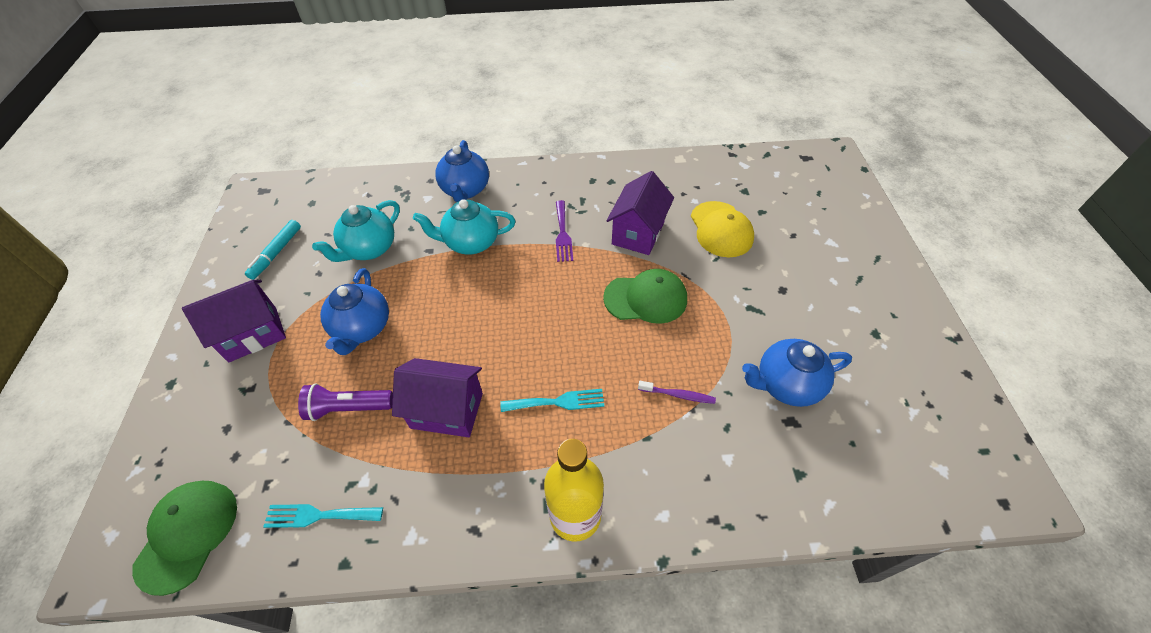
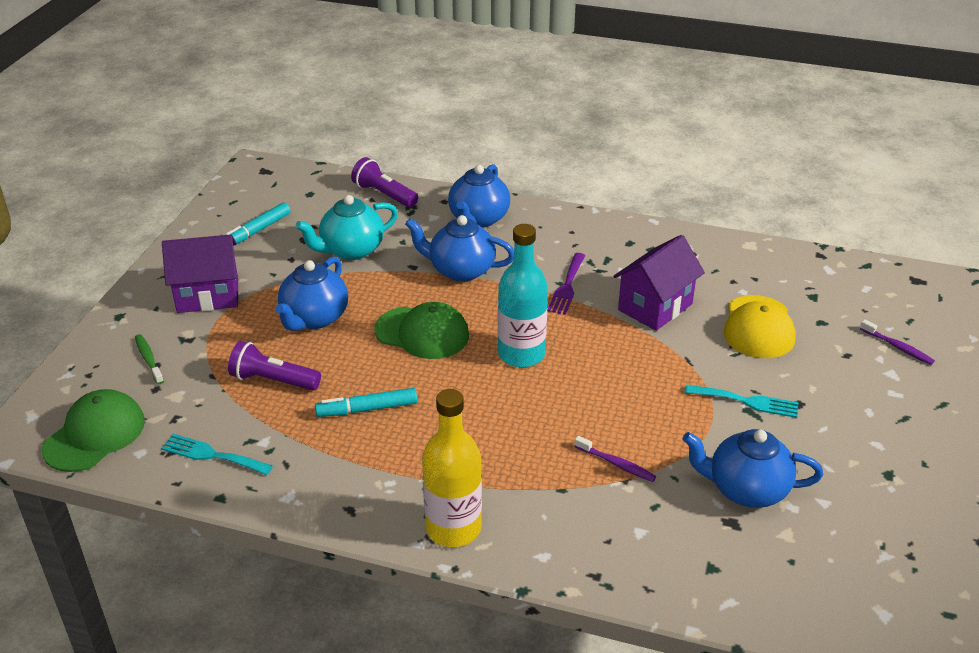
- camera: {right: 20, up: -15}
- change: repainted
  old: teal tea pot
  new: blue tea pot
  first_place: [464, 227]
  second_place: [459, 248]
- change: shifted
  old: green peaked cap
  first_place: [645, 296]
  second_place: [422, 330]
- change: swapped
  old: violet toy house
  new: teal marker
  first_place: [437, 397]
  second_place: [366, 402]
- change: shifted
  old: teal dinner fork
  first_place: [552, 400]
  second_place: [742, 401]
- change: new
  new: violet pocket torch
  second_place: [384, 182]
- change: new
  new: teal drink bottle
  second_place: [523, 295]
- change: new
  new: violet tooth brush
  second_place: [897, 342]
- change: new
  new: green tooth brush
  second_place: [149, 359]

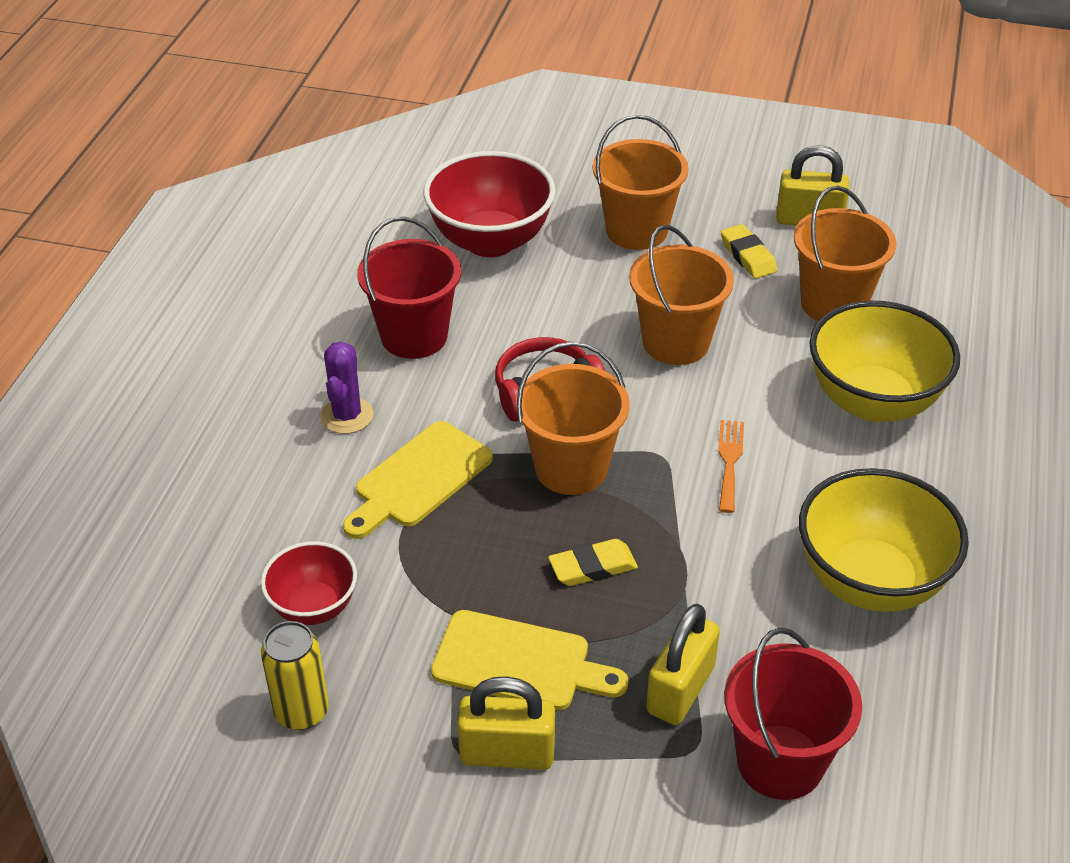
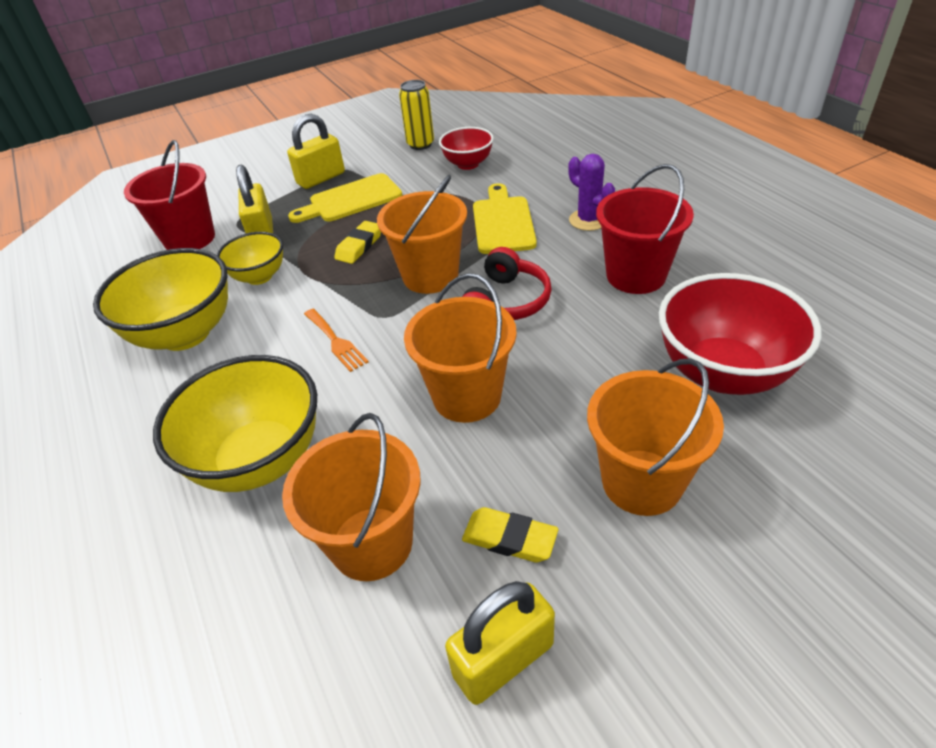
- camera: {right: 140, up: 0}
- change: new
  new: bright yellow serving bowl
  second_place: [250, 258]

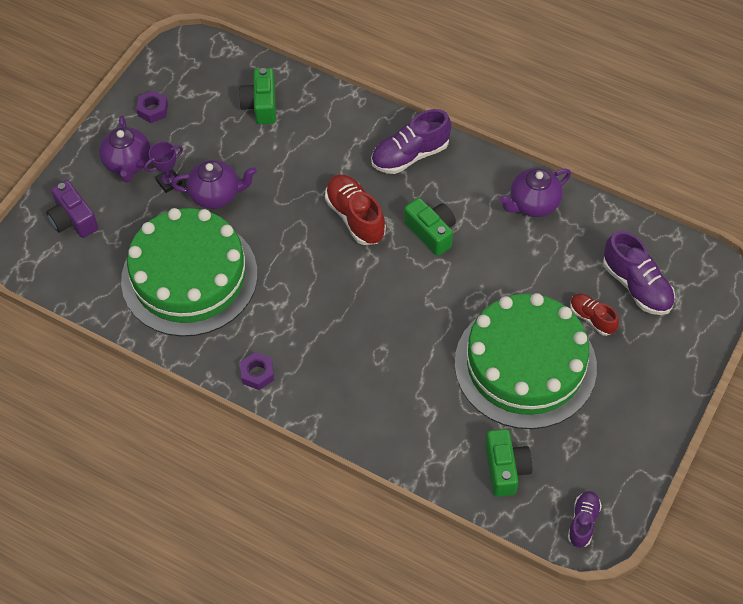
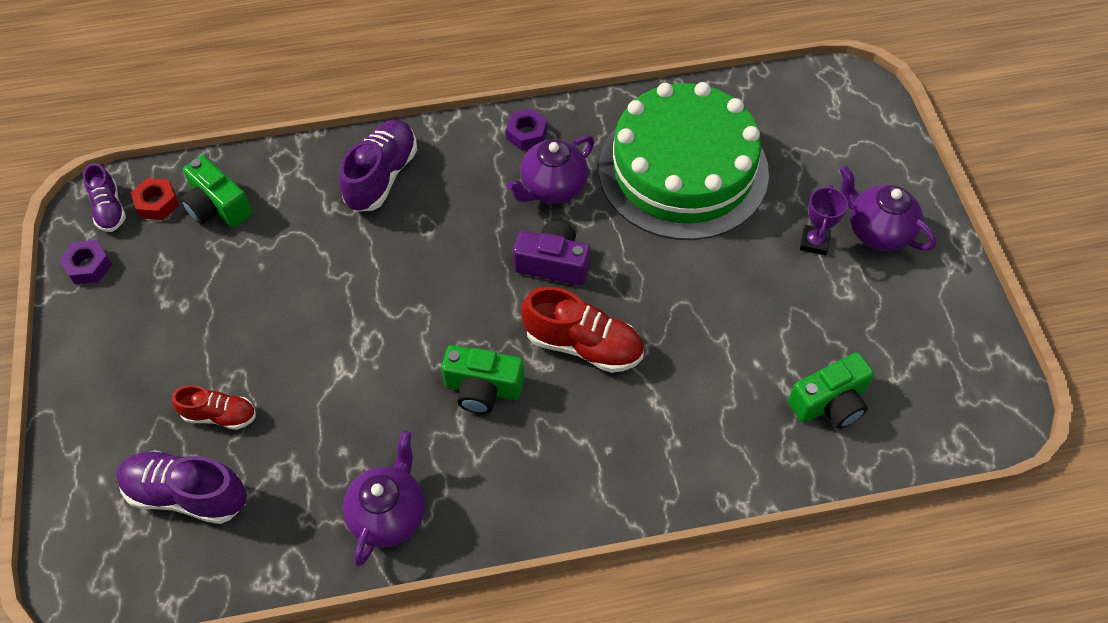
- camera: {right: 140, up: 0}
- change: rotated
  old: green photo camera
  first_place: [257, 96]
  second_place: [831, 390]
  degrees: 105
- change: shifted
  old: violet hexagon nut
  first_place: [152, 106]
  second_place: [85, 262]
- change: shifted
  old: violet lace-up shoe
  first_place: [411, 141]
  second_place: [378, 166]
- change: shifted
  old: violet tea pot
  first_place: [214, 184]
  second_place: [550, 169]
- change: shifted
  old: violet photo camera
  first_place: [72, 209]
  second_place: [551, 253]
- change: gone
  old: green cake
  first_place: [526, 361]
- change: new
  new: crimson hexagon nut
  second_place: [155, 199]

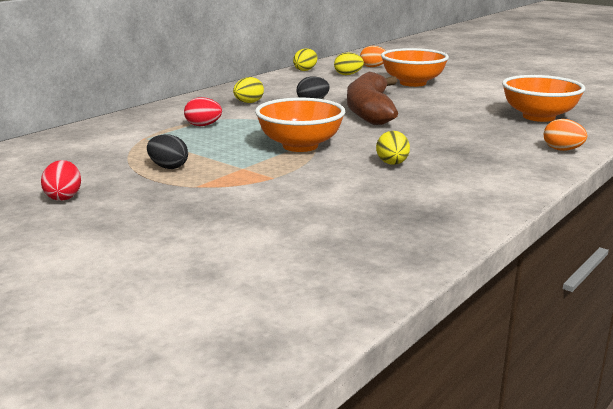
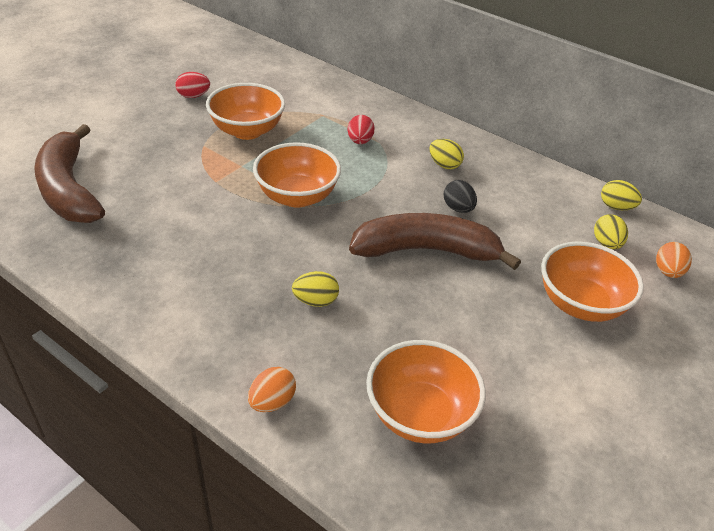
- camera: {right: 85, up: 20}
- change: shifted
  old: bright yellow toy egg
  first_place: [393, 148]
  second_place: [315, 289]
- change: swapped
  old: black toy egg
  new: bright orange serving bowl
  first_place: [167, 151]
  second_place: [245, 111]
- change: new
  new: dark brown banana fruit
  second_place: [69, 173]

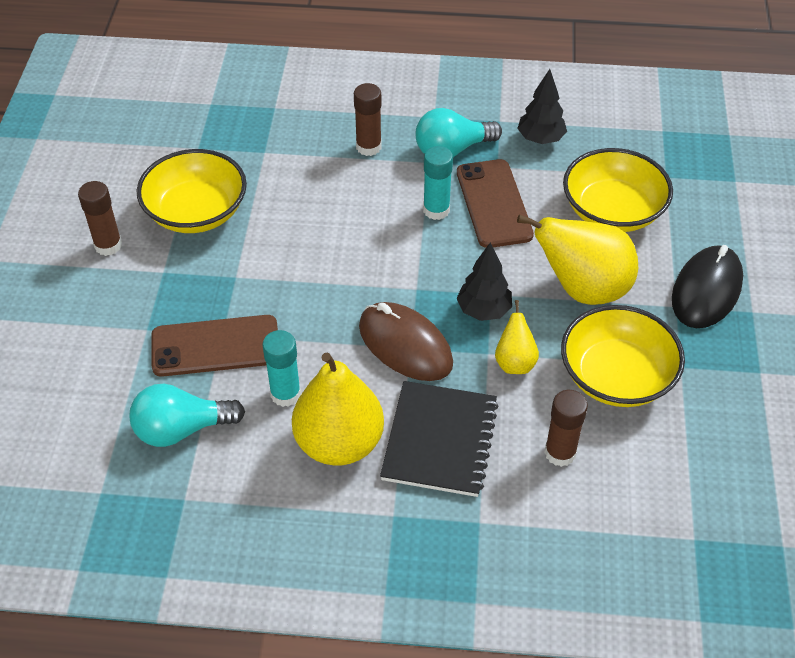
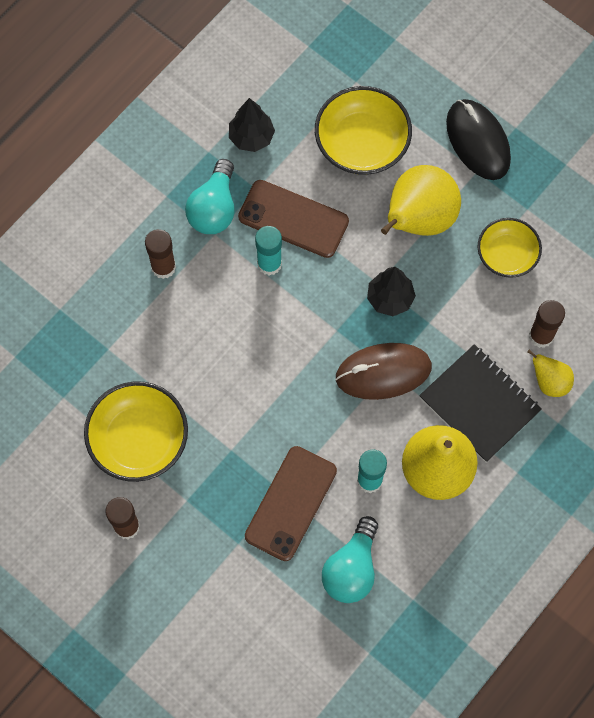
- camera: {right: -55, up: 20}
- change: shifted
  old: bright yellow toy pear
  first_place: [517, 337]
  second_place: [550, 373]
- change: scaled
  old: bright yellow serving bowl
  first_place: [623, 356]
  second_place: [510, 248]
  factor: 0.65

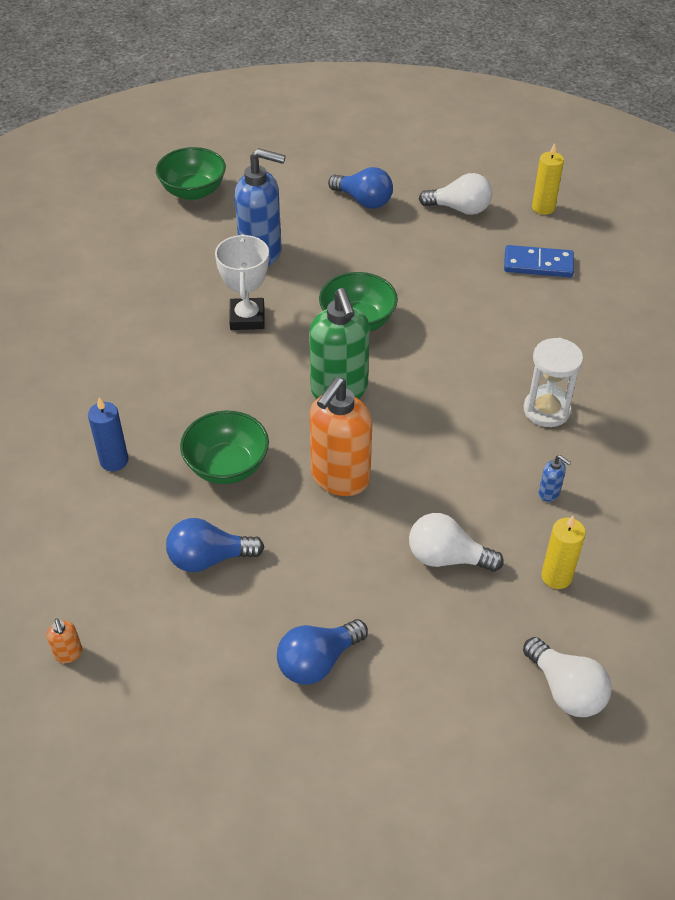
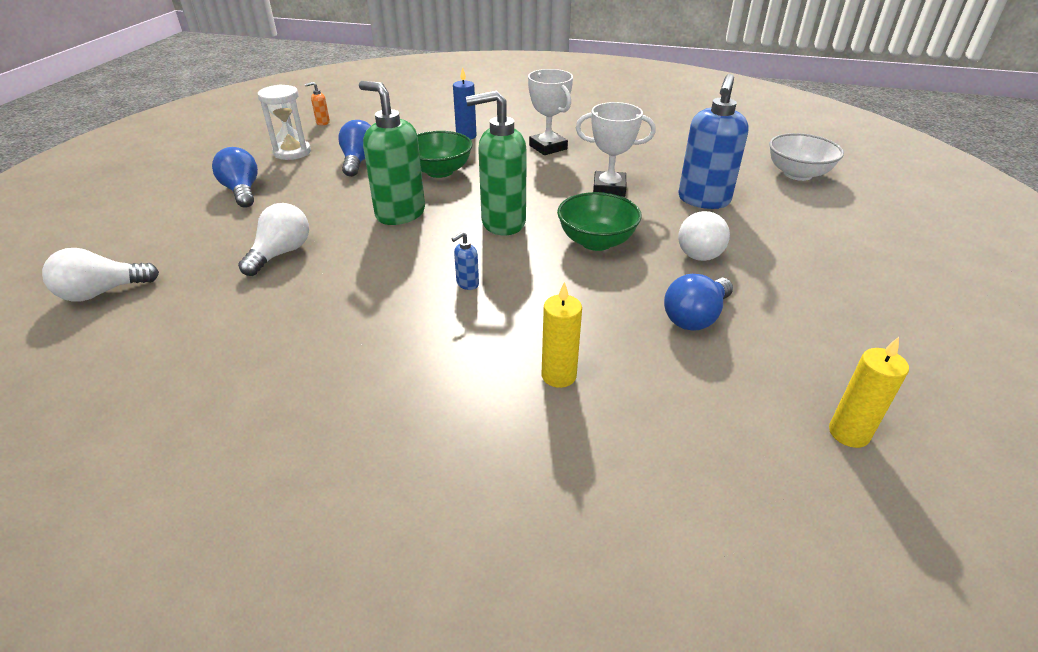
- camera: {right: 100, up: -10}
- change: repainted
  old: green serving bowl
  new: white serving bowl
  first_place: [191, 173]
  second_place: [806, 157]
- change: shifted
  old: blue bulb
  first_place: [360, 188]
  second_place: [698, 302]
- change: shifted
  old: white bulb
  first_place: [455, 194]
  second_place: [704, 236]
- change: gone
  old: blue domino piece
  first_place: [539, 261]
- change: shifted
  old: white sand timer
  first_place: [553, 382]
  second_place: [284, 122]
- change: repainted
  old: bright orange pump bottle
  new: green pump bottle
  first_place: [340, 436]
  second_place: [392, 153]
- change: shifted
  old: blue pump bottle
  first_place: [555, 478]
  second_place: [465, 261]
- change: shifted
  old: bright yellow wax candle
  first_place: [564, 552]
  second_place: [562, 335]
- change: new
  new: white prize cup
  second_place: [550, 112]

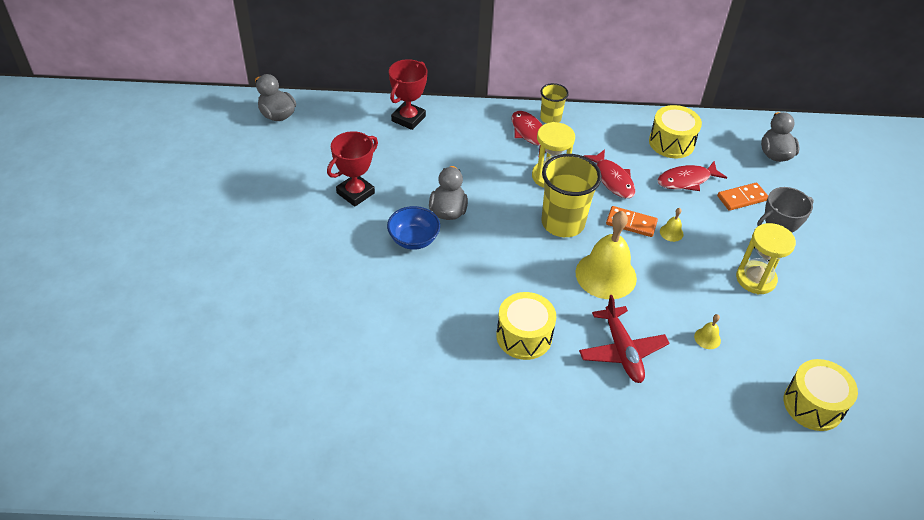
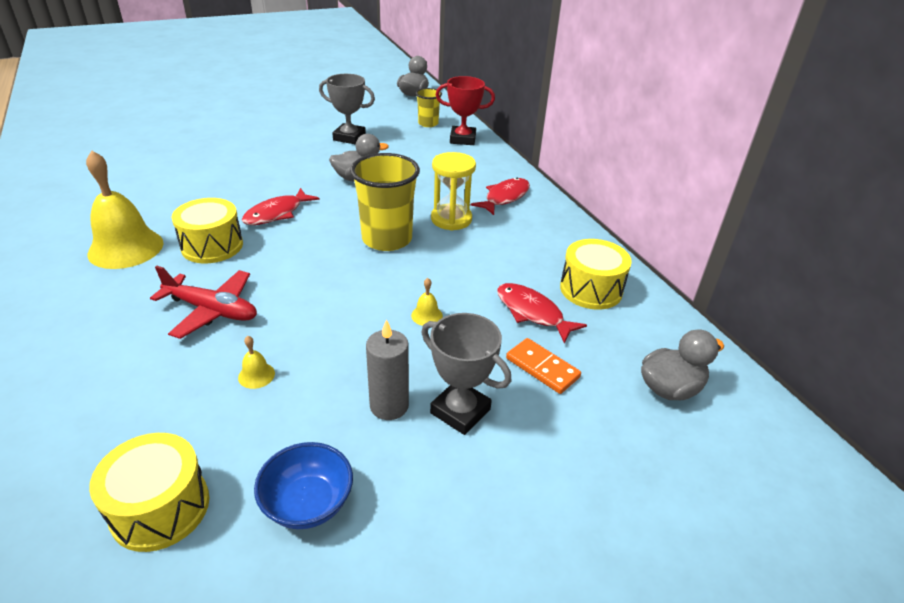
- camera: {right: 65, up: -10}
- change: shifted
  old: bright yellow tumbler
  first_place: [554, 103]
  second_place: [429, 107]
- change: repainted
  old: crimson prize cup
  new: ash-grey prize cup
  first_place: [352, 169]
  second_place: [347, 109]
- change: shifted
  old: crimson fish figure
  first_place: [609, 173]
  second_place: [281, 206]
- change: shifted
  old: blue serving bowl
  first_place: [413, 228]
  second_place: [303, 485]
- change: gone
  old: bright orange domino piece
  first_place: [632, 221]
- change: shifted
  old: bright yellow hand bell
  first_place: [606, 255]
  second_place: [125, 210]
- change: swapped
  old: bright yellow sand timer
  new: ash-grey wax candle
  first_place: [766, 258]
  second_place: [387, 369]
- change: rotated
  old: crimson aeroplane
  first_place: [624, 339]
  second_place: [203, 302]
  degrees: -120

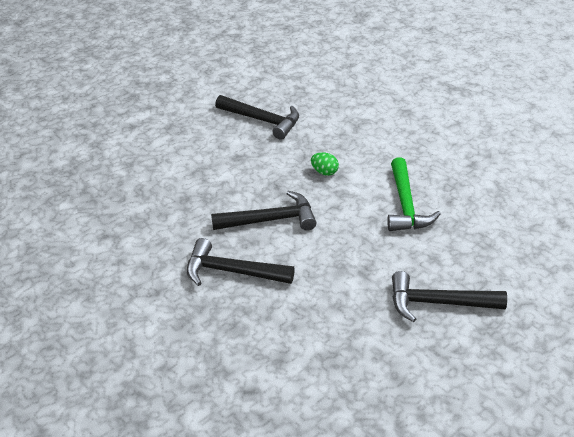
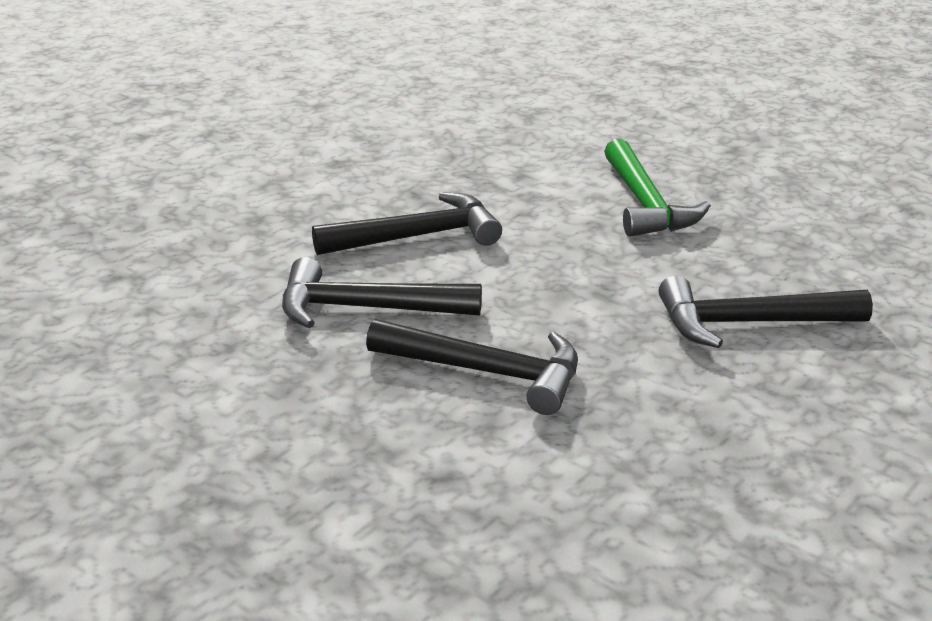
- camera: {right: -10, up: -10}
- change: shifted
  old: black claw hammer
  first_place: [257, 117]
  second_place: [472, 367]
- change: gone
  old: green toy egg
  first_place: [325, 164]

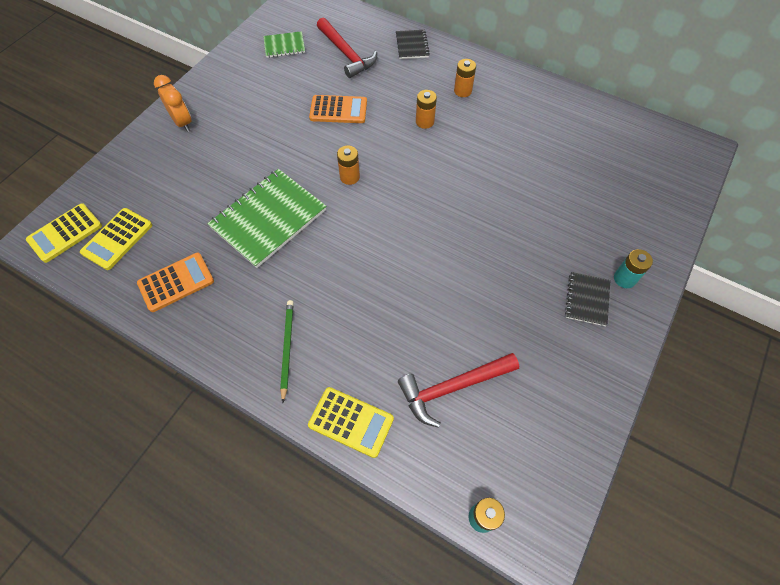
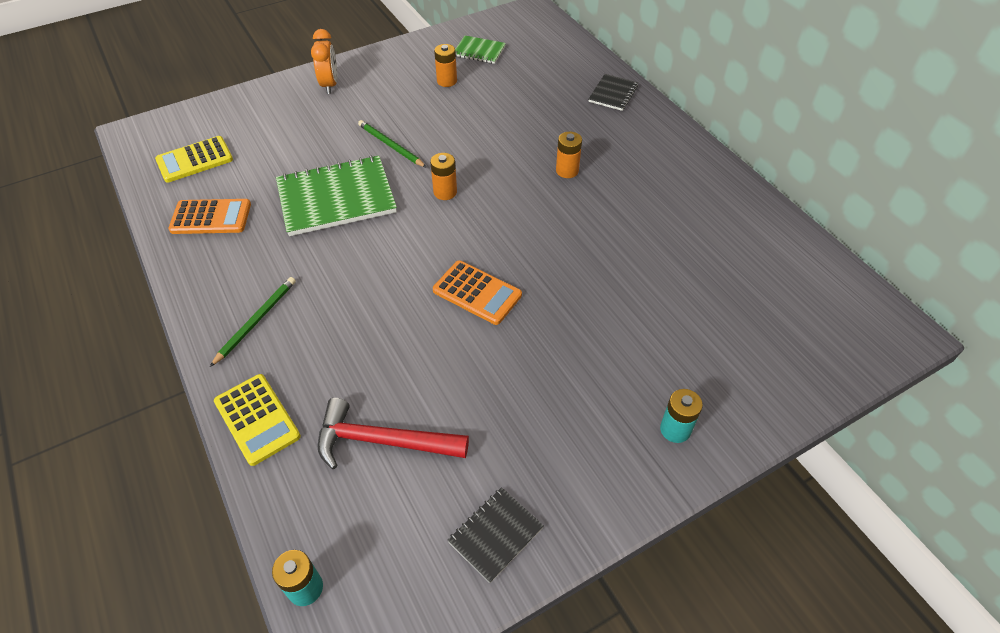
- camera: {right: 30, up: -10}
- change: gone
  old: crimson claw hammer
  first_place: [347, 48]
- change: shifted
  old: bright orange battery
  first_place: [465, 78]
  second_place: [445, 65]
- change: shifted
  old: bright orange adding machine
  first_place: [338, 109]
  second_place: [477, 292]
- change: gone
  old: bright yellow adding machine
  first_place: [64, 233]
- change: shifted
  old: black notebook
  first_place: [587, 299]
  second_place: [495, 535]
- change: new
  new: green lead pencil
  second_place: [392, 144]

